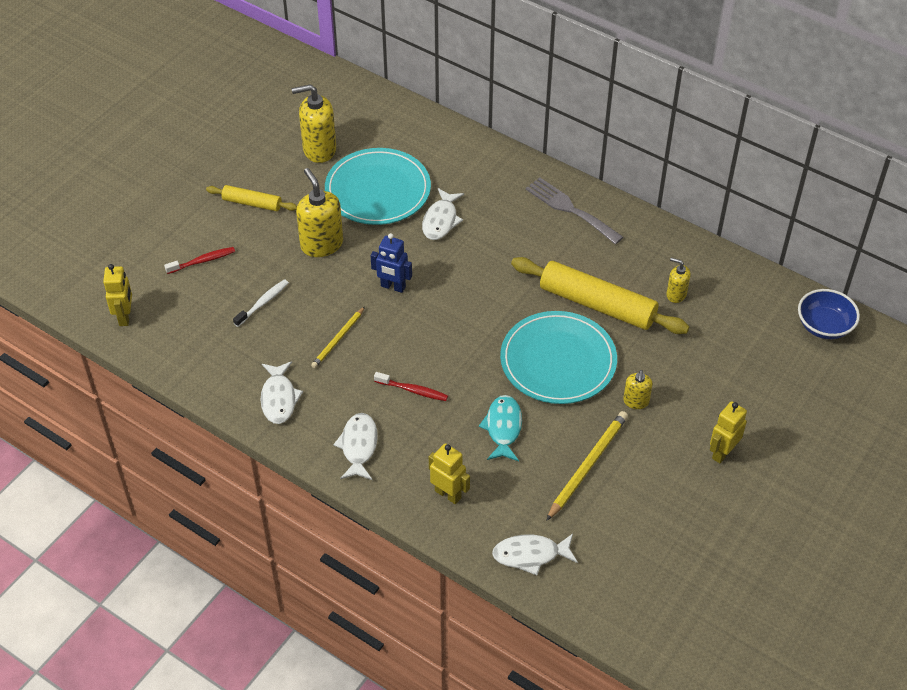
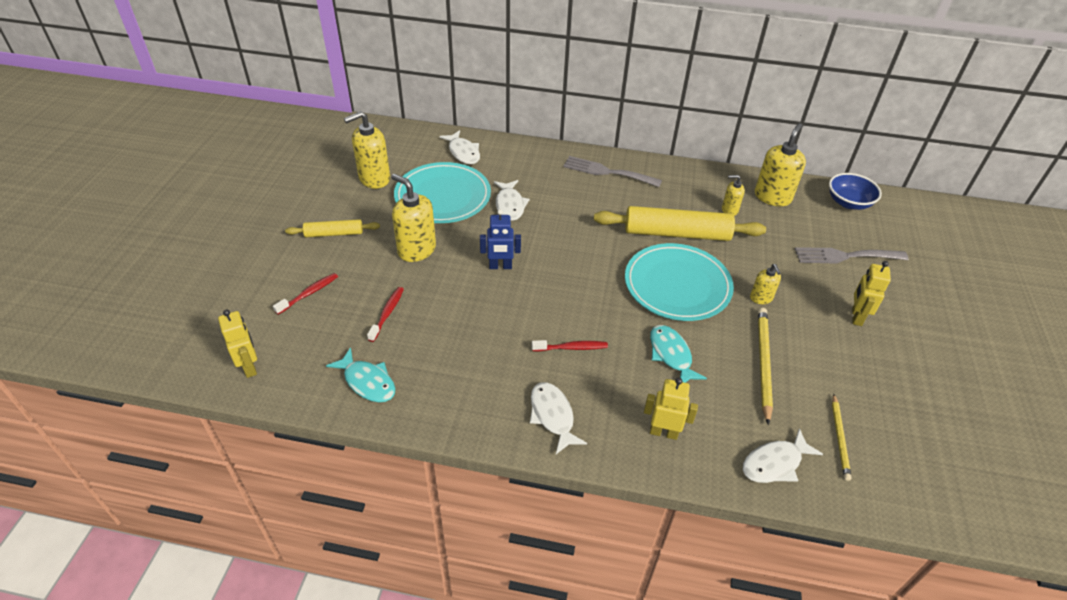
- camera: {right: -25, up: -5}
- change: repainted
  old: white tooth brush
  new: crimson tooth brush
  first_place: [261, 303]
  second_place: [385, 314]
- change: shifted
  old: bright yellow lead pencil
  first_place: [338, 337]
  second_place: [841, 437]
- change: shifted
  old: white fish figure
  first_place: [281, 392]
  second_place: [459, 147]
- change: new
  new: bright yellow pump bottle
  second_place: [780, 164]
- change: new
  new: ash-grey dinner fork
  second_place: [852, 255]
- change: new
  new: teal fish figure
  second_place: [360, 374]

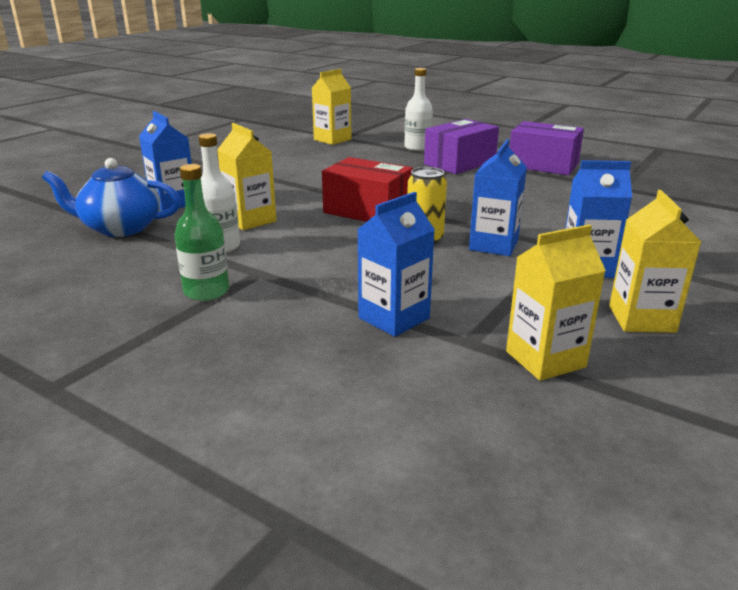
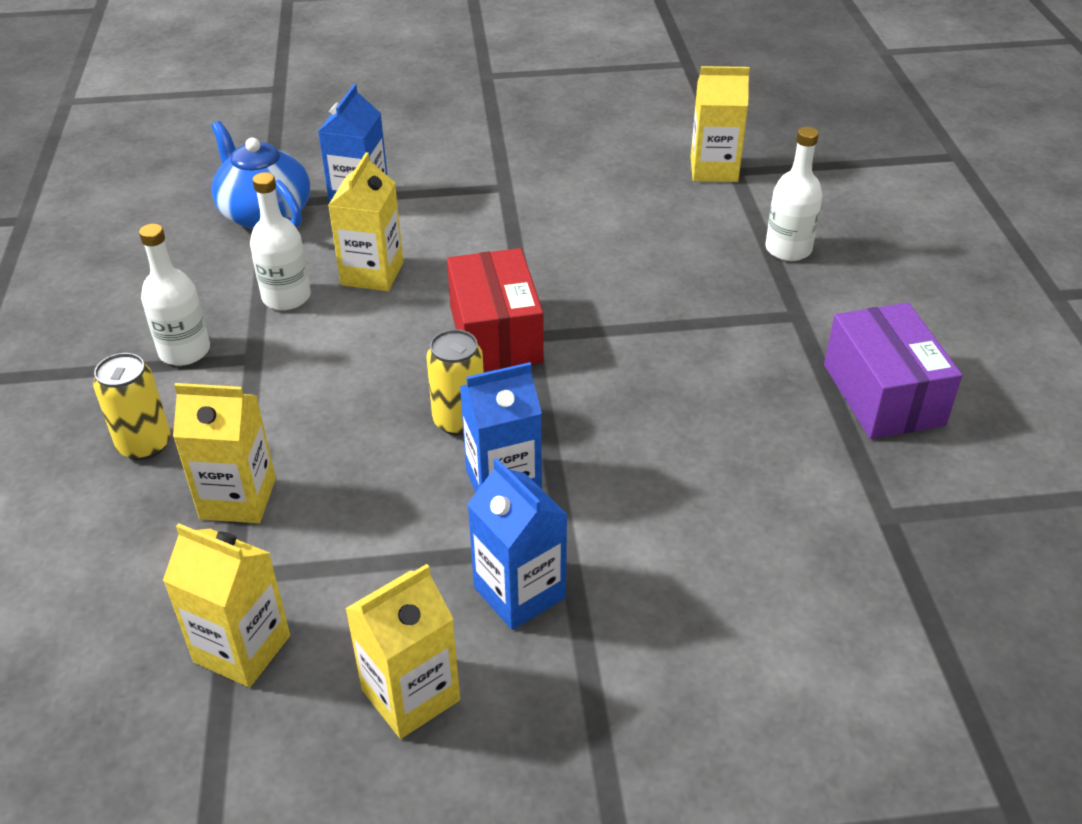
- camera: {right: 50, up: 15}
- change: gone
  old: violet box
  first_place: [461, 146]
- change: repainted
  old: green drink bottle
  new: white drink bottle
  first_place: [201, 232]
  second_place: [174, 295]
- change: repainted
  old: blue carton
  new: bright yellow carton
  first_place: [396, 264]
  second_place: [224, 453]
- change: new
  new: bright yellow tin
  second_place: [132, 406]

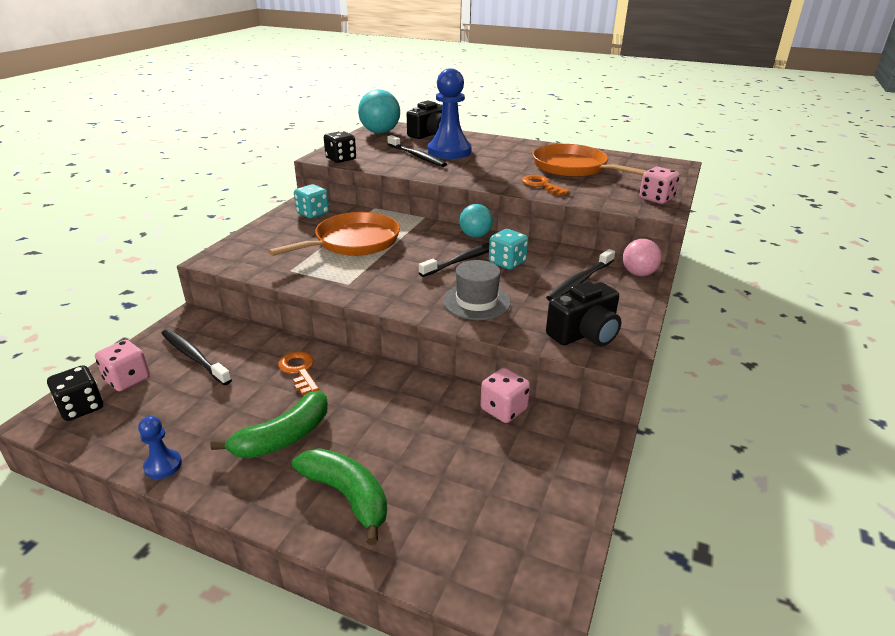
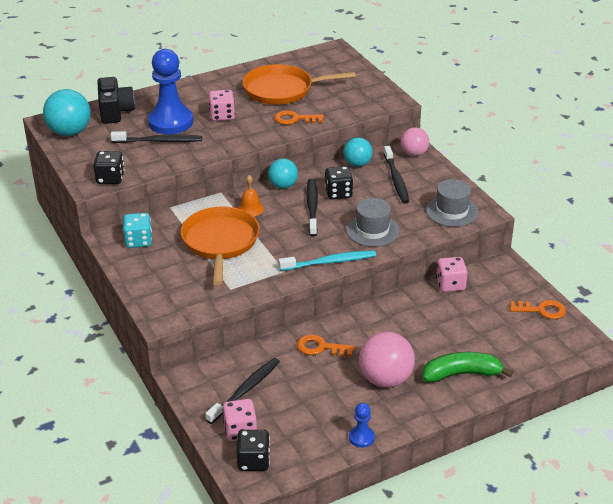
- camera: {right: -50, up: 5}
- change: shifted
  old: pink die
  first_place: [659, 185]
  second_place: [222, 105]
- change: repainted
  old: teal die
  new: black die
  first_place: [508, 249]
  second_place: [339, 182]
- change: swapped
  old: black photo camera
  new: ash-grey hat
  first_place: [583, 313]
  second_place: [452, 203]
- change: rotated
  old: black tooth brush
  first_place: [196, 357]
  second_place: [242, 391]
  degrees: 135
- change: swapped
  old: green banana fruit
  new: pink play ball
  first_place: [269, 424]
  second_place: [387, 360]
- change: new
  new: teal play ball
  second_place: [358, 152]
- change: new
  new: bright orange hand bell
  second_place: [251, 195]
- change: new
  new: teal tooth brush
  second_place: [327, 260]
- change: new
  new: bright orange key
  second_place: [538, 309]

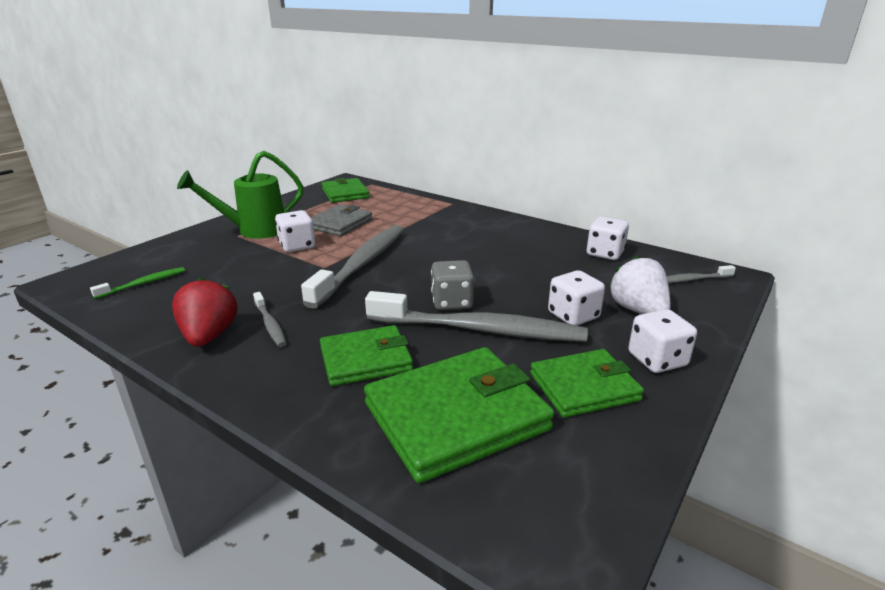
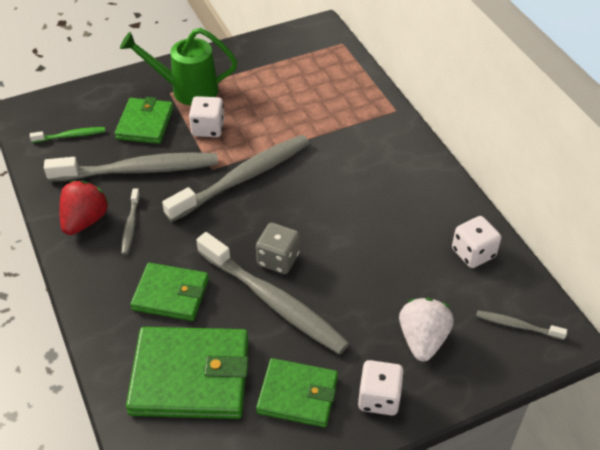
- camera: {right: 30, up: 20}
- change: shifted
  old: green billfold
  first_place: [346, 190]
  second_place: [144, 120]
- change: gone
  old: ash-grey billfold
  first_place: [341, 220]
- change: gone
  old: white die
  first_place: [576, 297]
- change: new
  new: ash-grey tooth brush
  second_place: [131, 167]

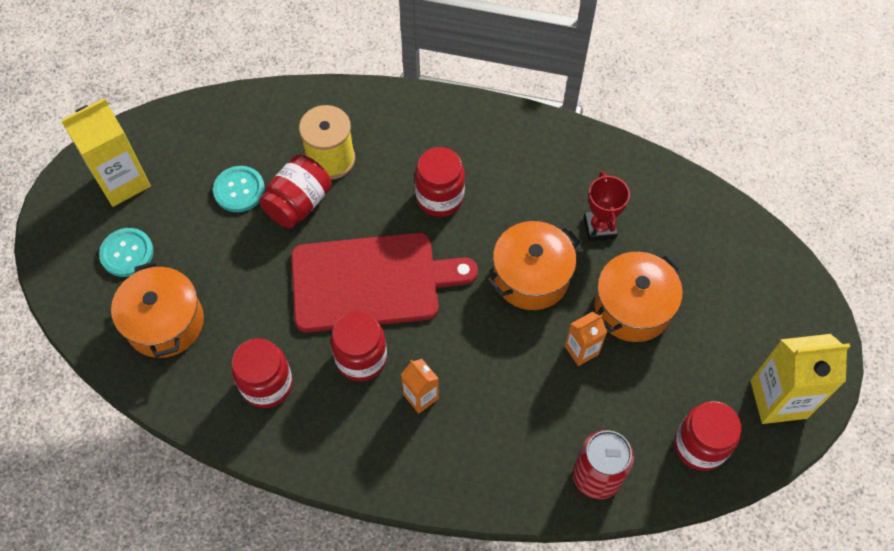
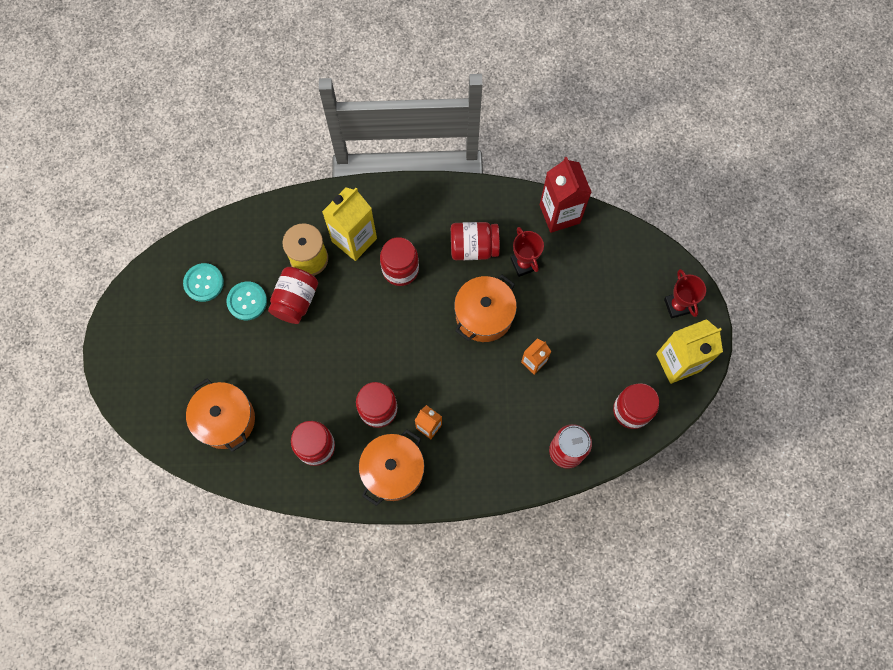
- camera: {right: -15, up: 10}
- change: shifted
  old: bright yellow carton
  first_place: [106, 152]
  second_place: [349, 224]
- change: shifted
  old: teal shirt button
  first_place: [126, 252]
  second_place: [203, 282]
- change: gone
  old: crimson chopping board
  first_place: [384, 283]
- change: shifted
  old: bright orange cooking pot
  first_place: [638, 297]
  second_place: [391, 467]
- change: new
  new: crimson carton
  second_place: [566, 195]
- change: new
  new: crimson preserve jar
  second_place: [475, 241]
- change: new
  new: crimson prize cup
  second_place: [685, 293]

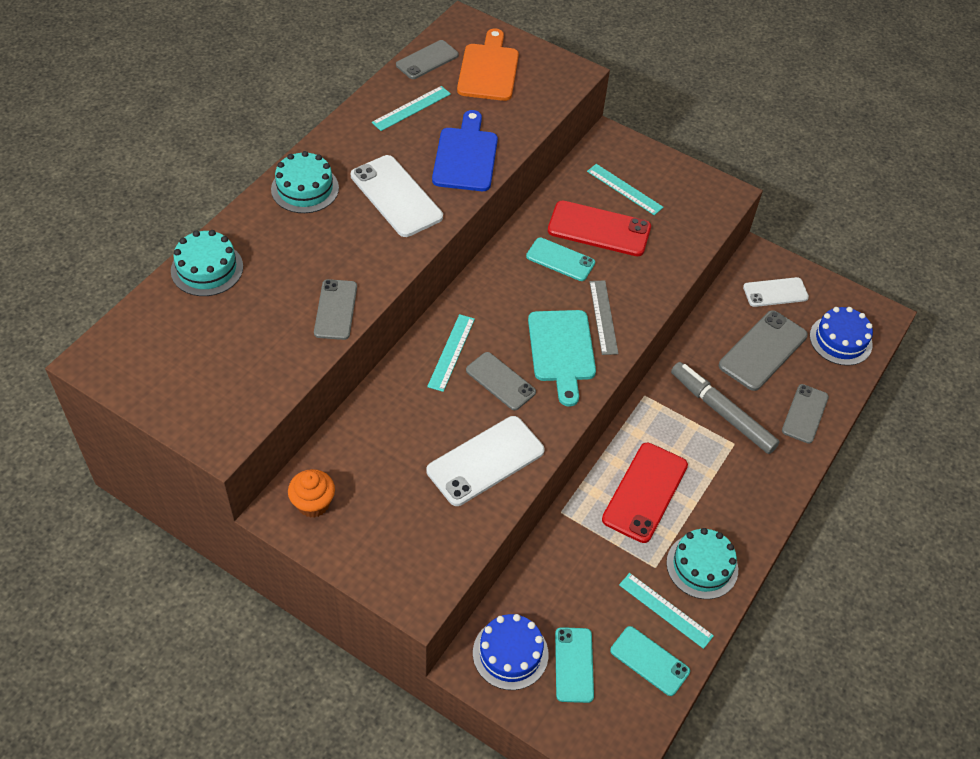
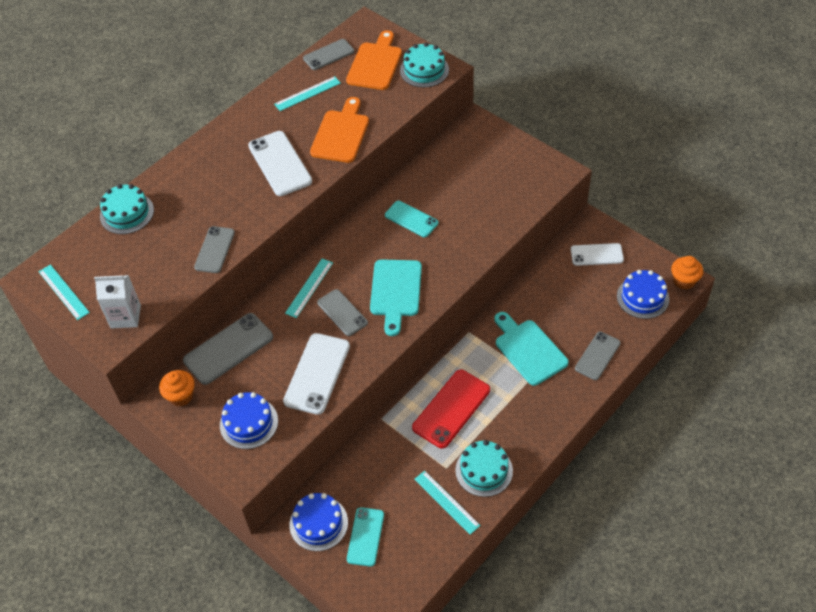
- camera: {right: 15, up: 0}
- change: repainted
  old: blue chopping board
  new: bright orange chopping board
  first_place: [465, 150]
  second_place: [339, 130]
- change: shifted
  old: teal cake
  first_place: [305, 182]
  second_place: [424, 65]
- change: shifted
  old: teal ruler
  first_place: [625, 189]
  second_place: [64, 292]
- change: gone
  old: crimson smartphone
  first_place: [599, 228]
- change: gone
  old: ash-grey ruler
  first_place: [604, 317]
- change: shifted
  old: ash-grey smartphone
  first_place: [763, 350]
  second_place: [228, 349]
- change: swapped
  old: ash-grey marker
  new: teal chopping board
  first_place: [725, 408]
  second_place: [532, 349]
- change: rotated
  old: white smartphone
  first_place: [486, 461]
  second_place: [316, 374]
  degrees: -45
- change: gone
  old: teal smartphone
  first_place: [650, 661]
- change: new
  new: bright orange fairy cake
  second_place: [687, 273]
- change: new
  new: white carton
  second_place: [117, 302]
- change: new
  new: blue cake
  second_place: [249, 420]

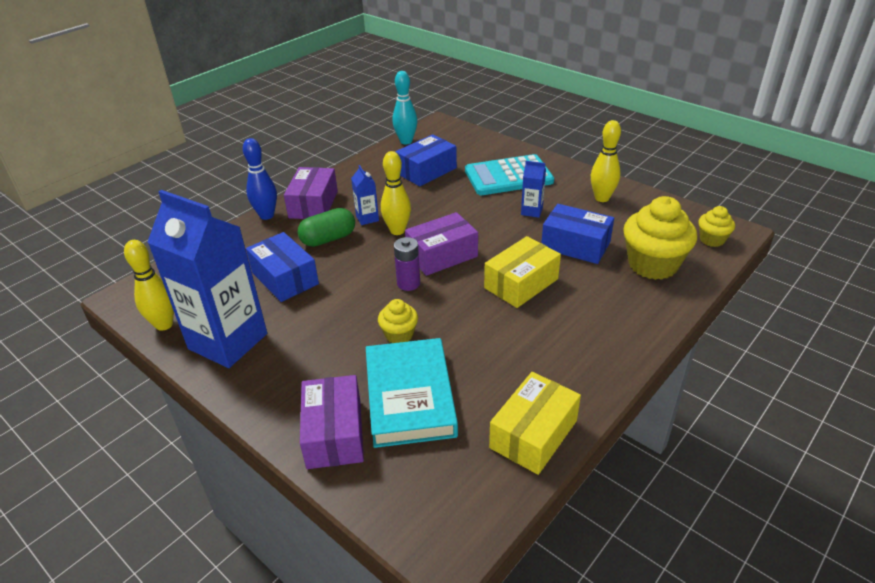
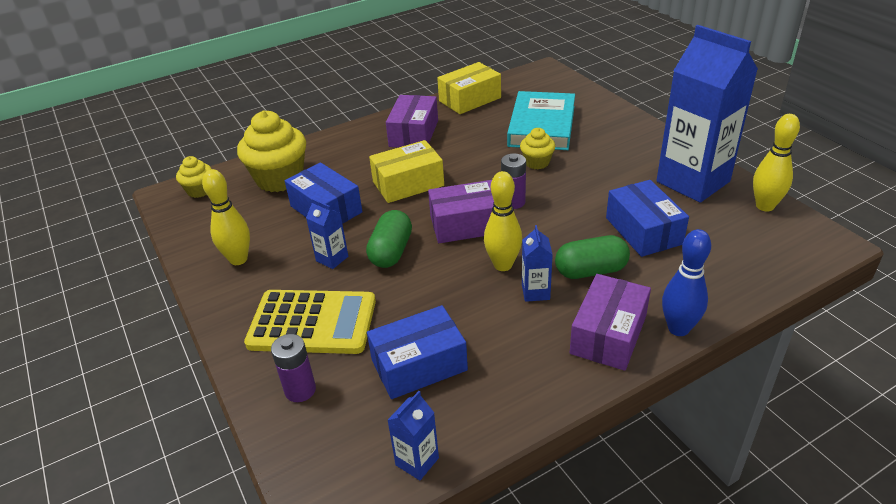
- camera: {right: -160, up: 0}
- change: swapped
  old: teal tenpin
  new: blue carton
  first_place: [404, 108]
  second_place: [413, 435]
- change: repainted
  old: teal adding machine
  new: bright yellow adding machine
  first_place: [509, 174]
  second_place: [310, 322]
- change: shifted
  old: violet box
  first_place: [332, 422]
  second_place: [412, 121]
- change: new
  new: green pill shape
  second_place: [389, 239]
- change: new
  new: violet battery
  second_place: [293, 368]

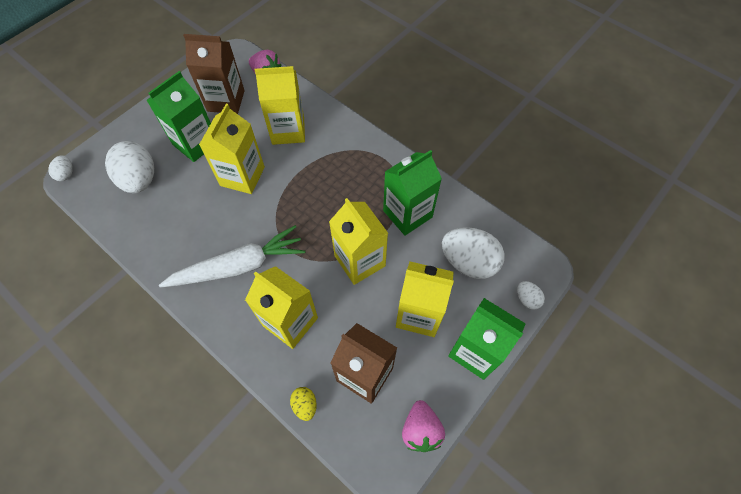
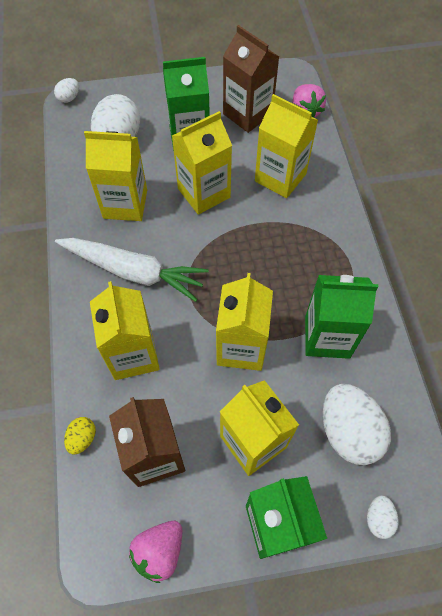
- camera: {right: 40, up: 0}
- change: new
  new: bright yellow carton
  second_place: [115, 176]

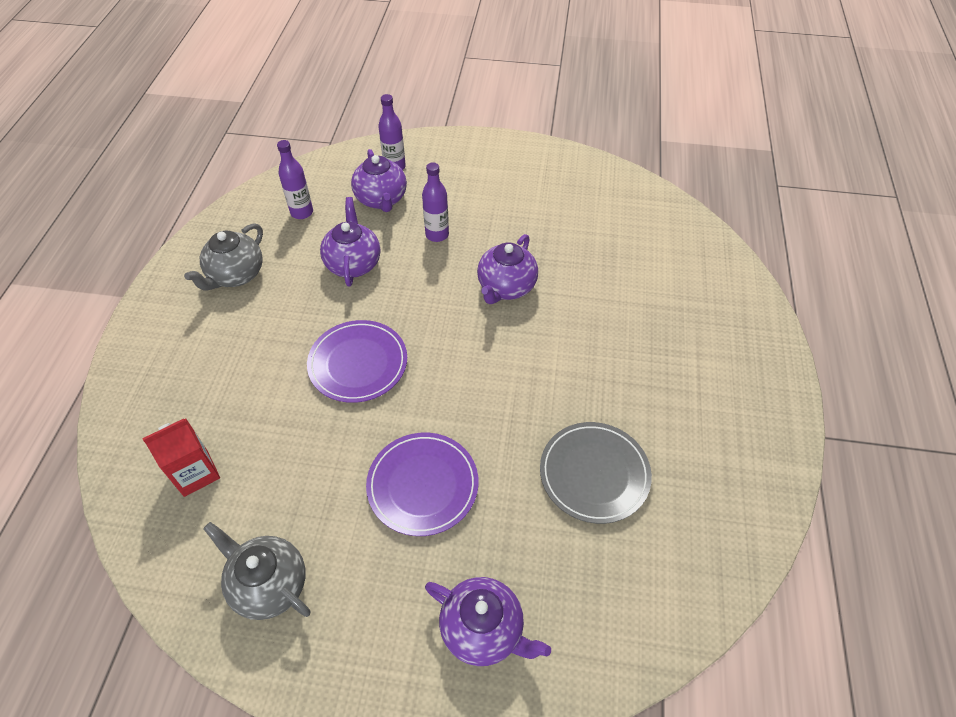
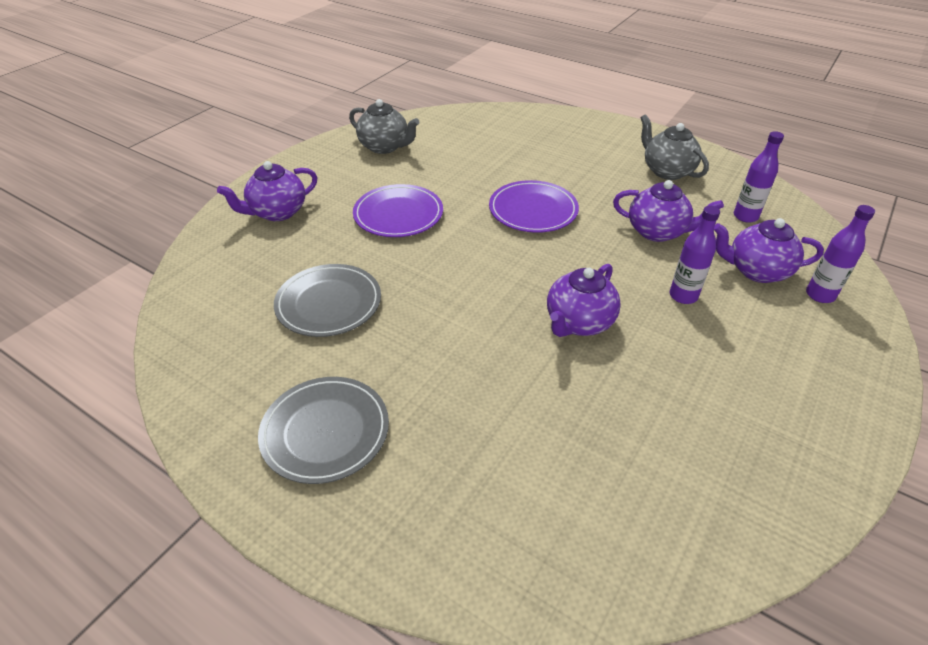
- camera: {right: 115, up: -10}
- change: rotated
  old: violet tea pot
  first_place: [507, 269]
  second_place: [584, 300]
  degrees: -105
- change: gone
  old: crimson carton
  first_place: [181, 457]
- change: rotated
  old: ash-grey tea pot
  first_place: [257, 571]
  second_place: [384, 126]
  degrees: 60
- change: new
  new: ash-grey plate
  second_place: [323, 430]

